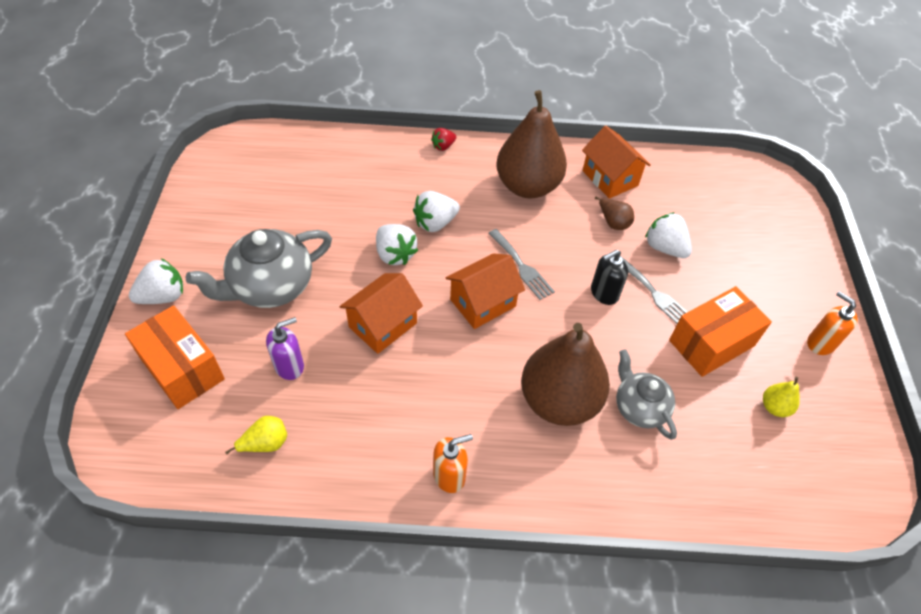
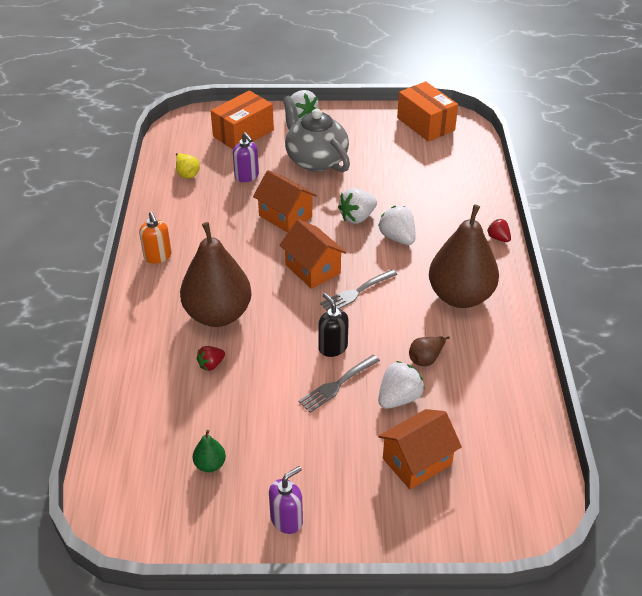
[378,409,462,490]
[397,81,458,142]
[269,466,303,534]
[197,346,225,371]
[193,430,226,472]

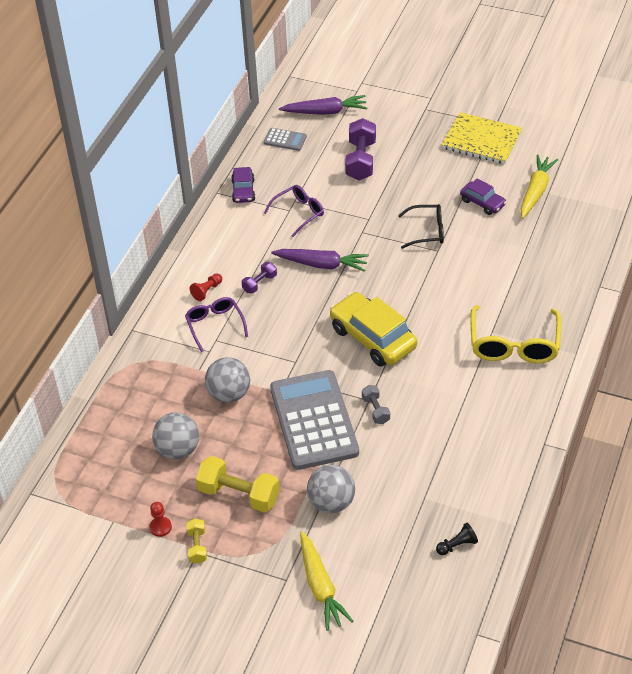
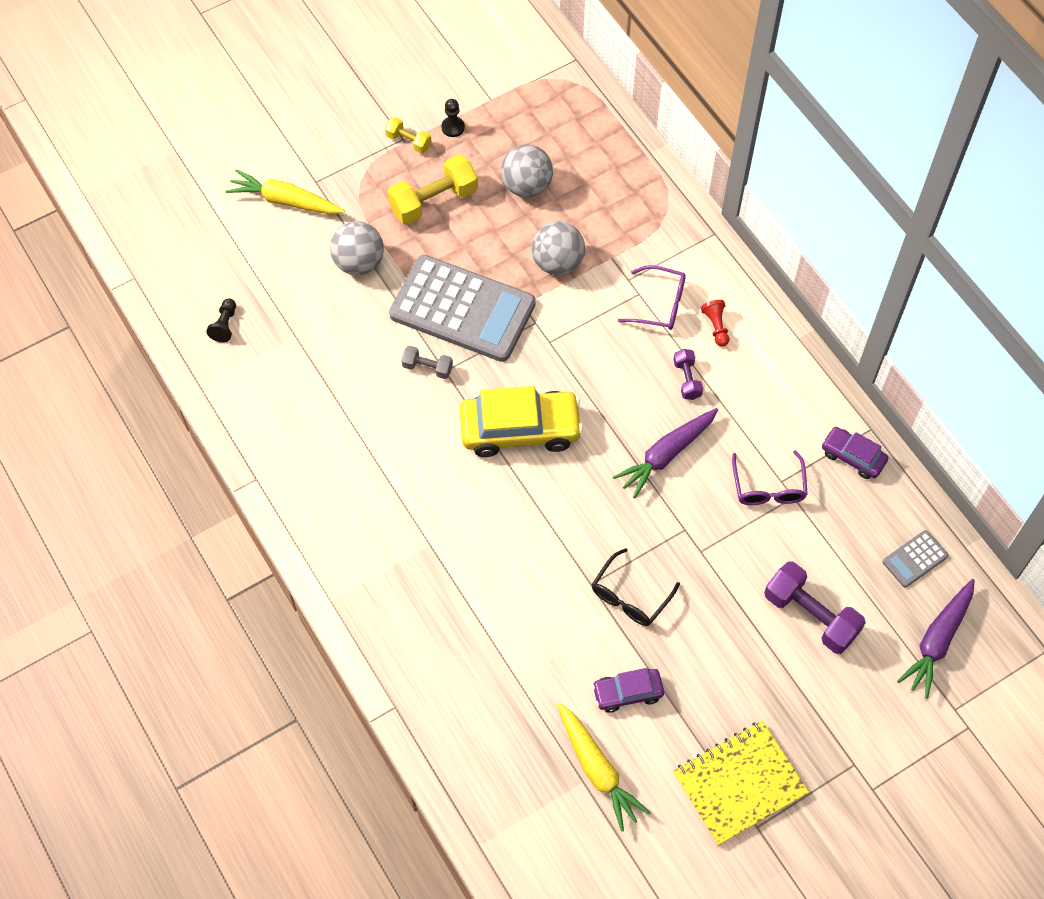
[470,305,561,363] (first image)
[441,99,465,137]

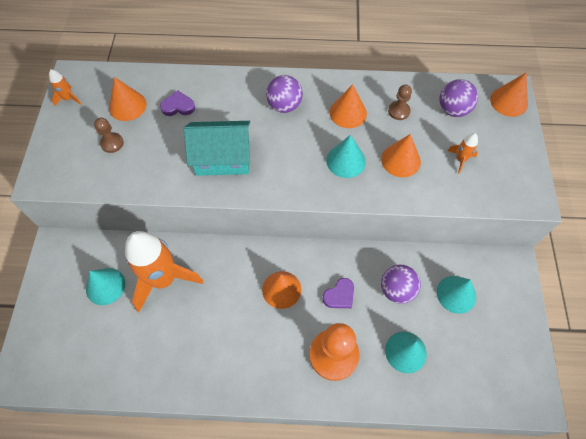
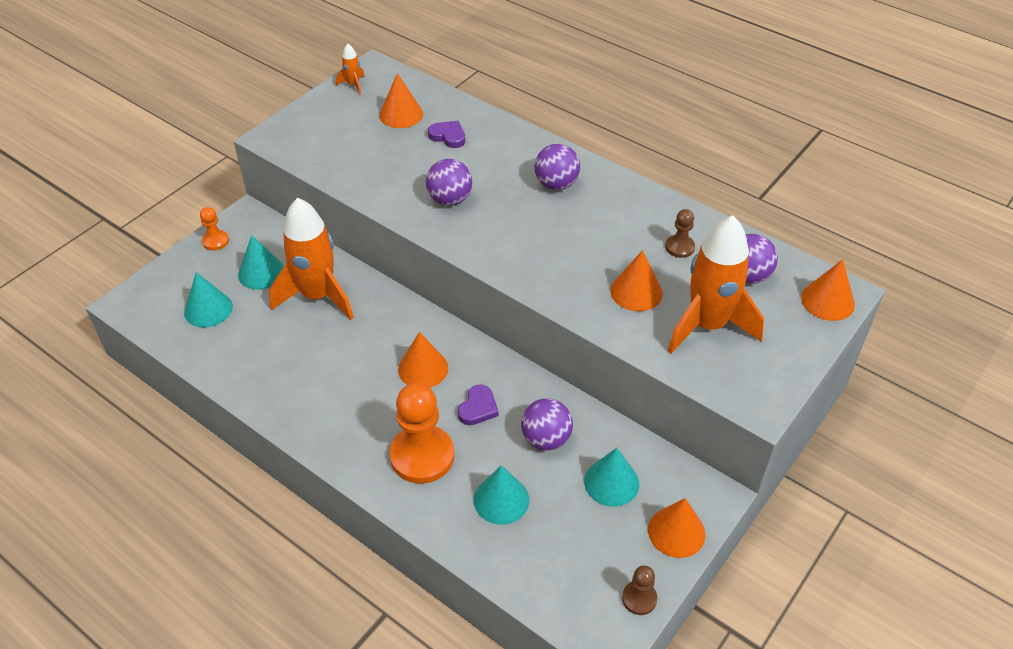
[648,498,705,558]
[622,565,657,615]
[426,159,472,206]
[668,215,764,354]
[184,272,233,327]
[458,385,499,425]
[200,207,229,251]

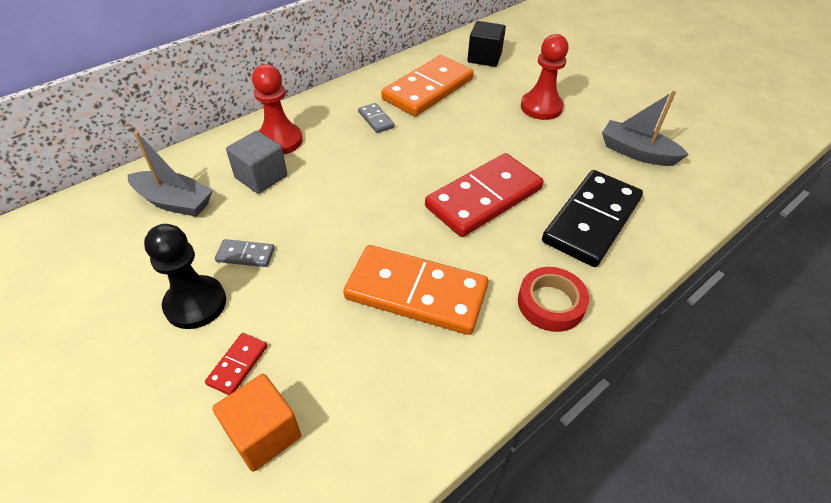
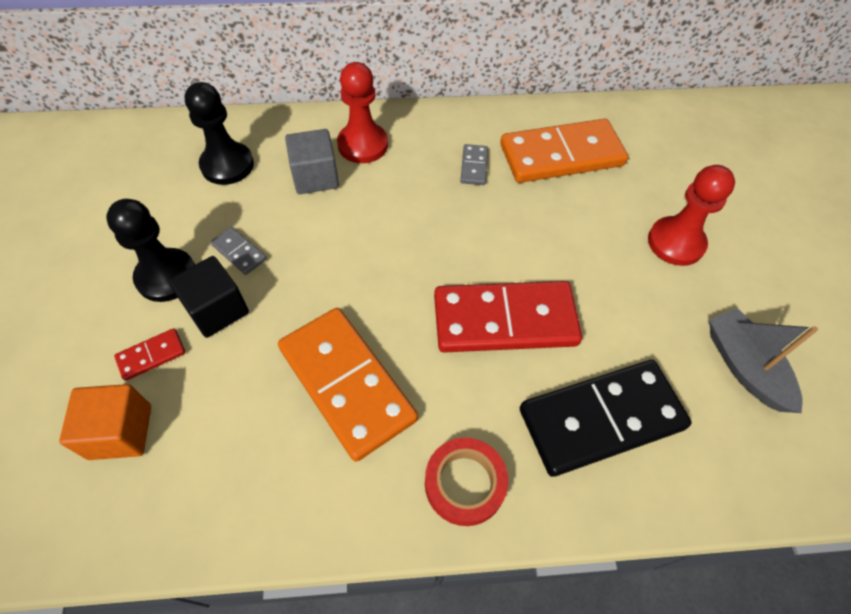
[168,256,249,338]
[184,82,254,185]

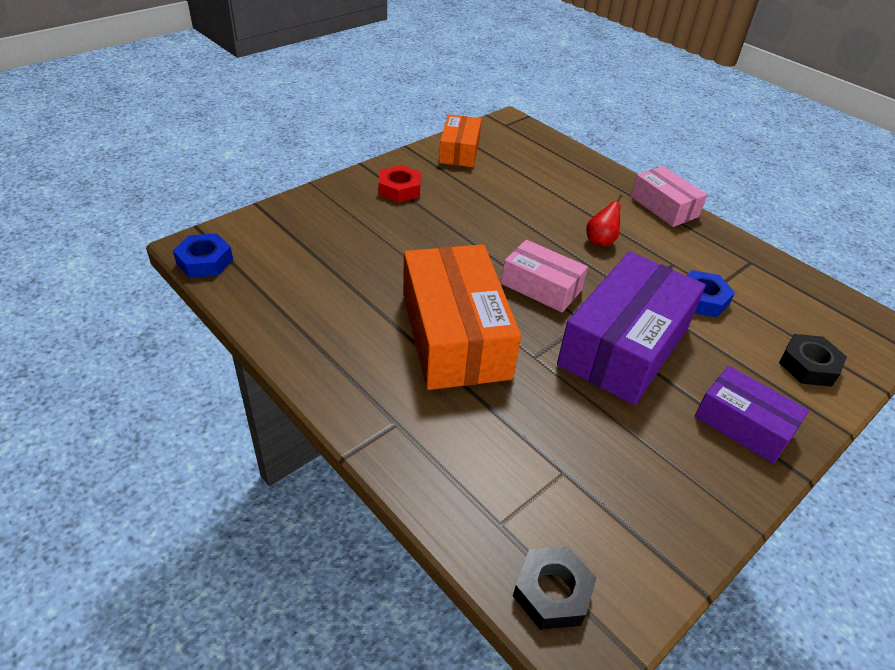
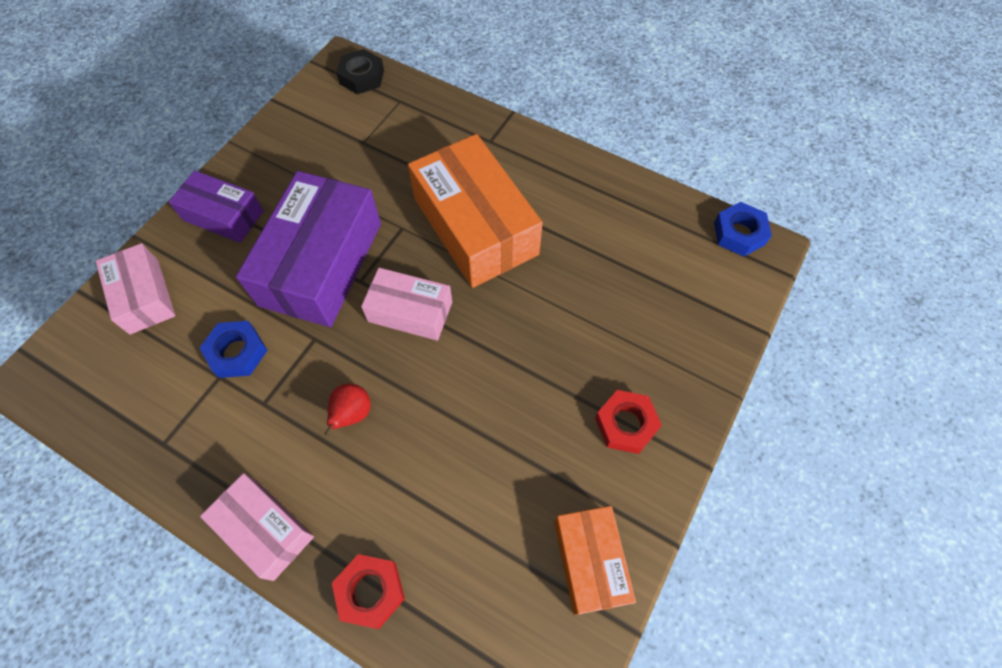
[96,243,176,335]
[332,554,405,629]

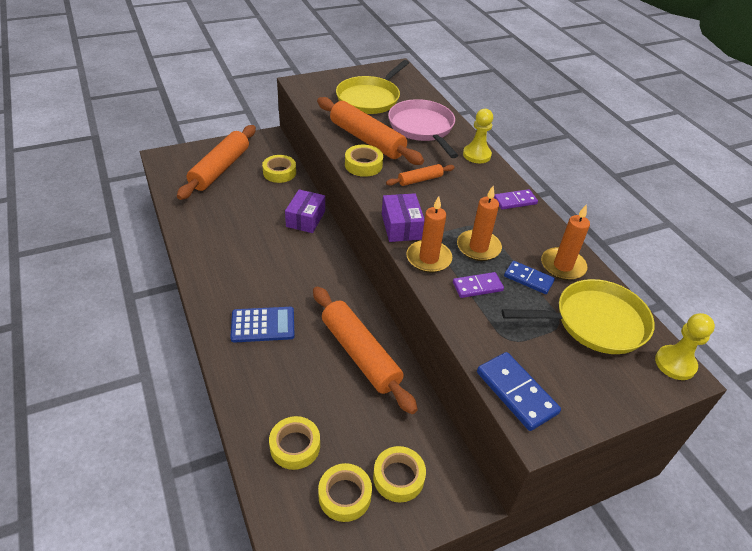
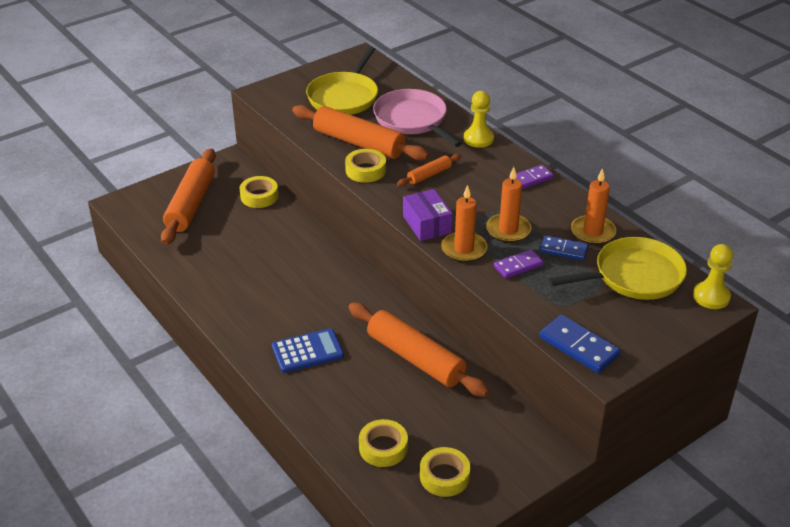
[285,189,325,233] (first image)
[373,446,426,502] (first image)

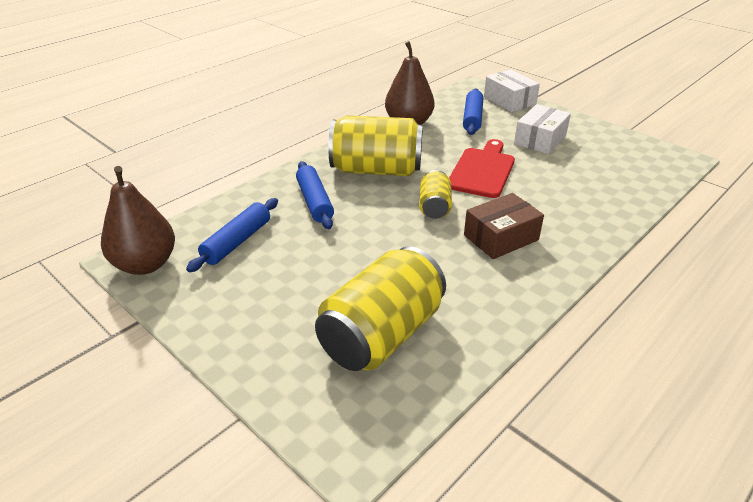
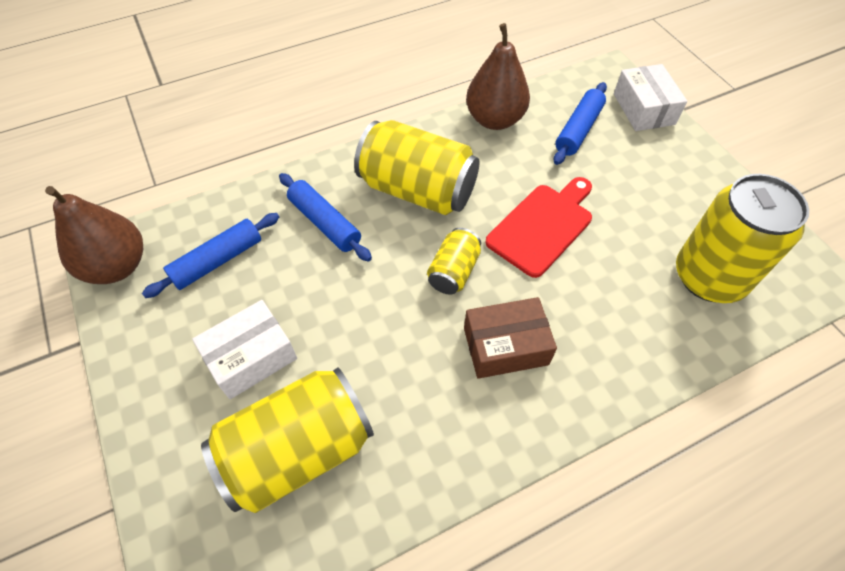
[192,300,297,399]
[279,173,372,261]
[676,174,809,303]

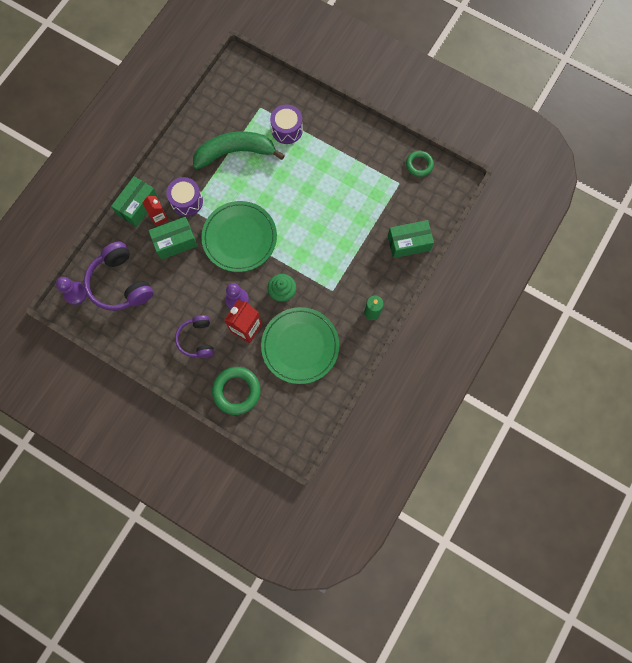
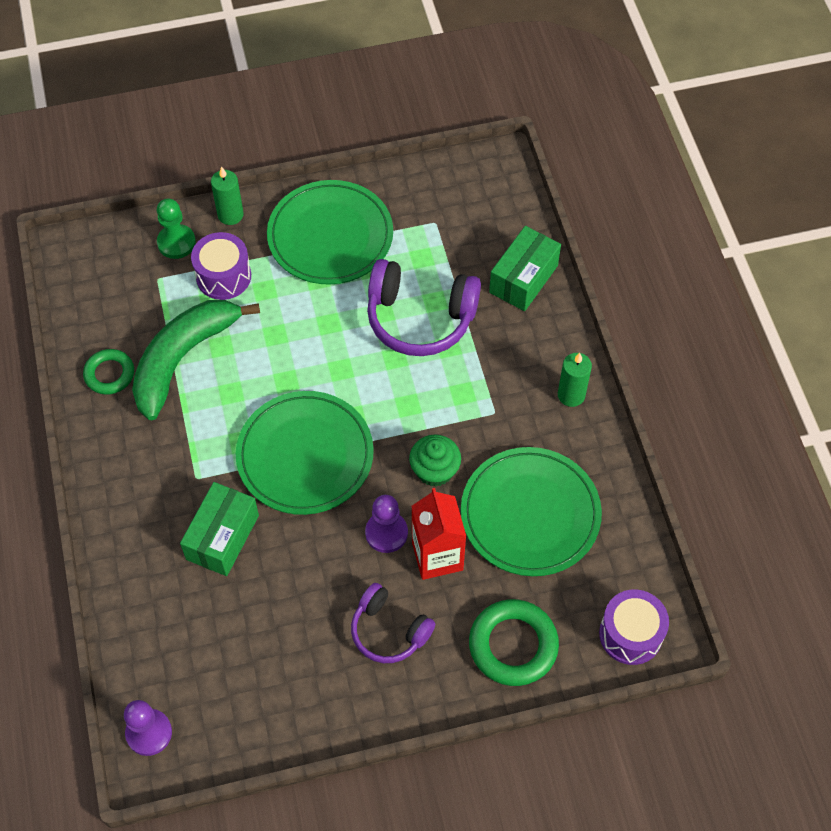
[83,349,134,395]
[111,176,159,227] (first image)
[599,590,669,665]
[143,195,169,226] (first image)
[367,259,481,356]
[211,166,244,225]
[267,180,393,285]
[157,199,196,259]

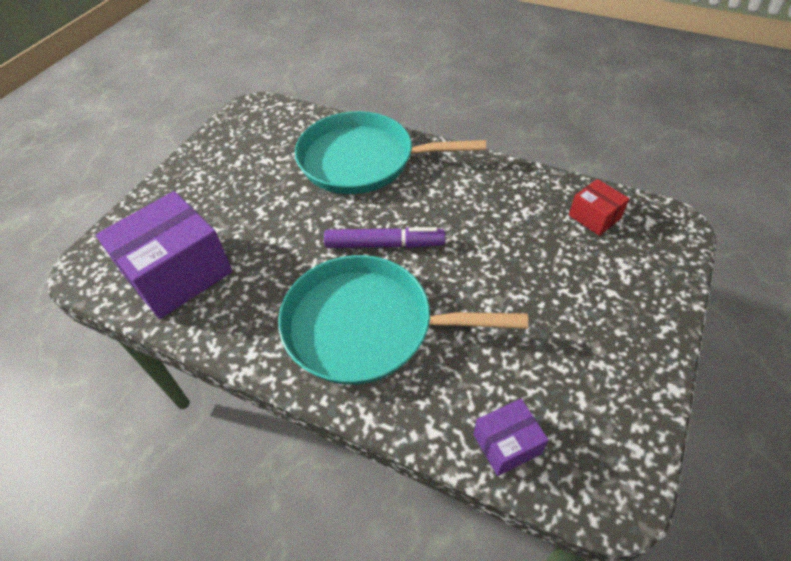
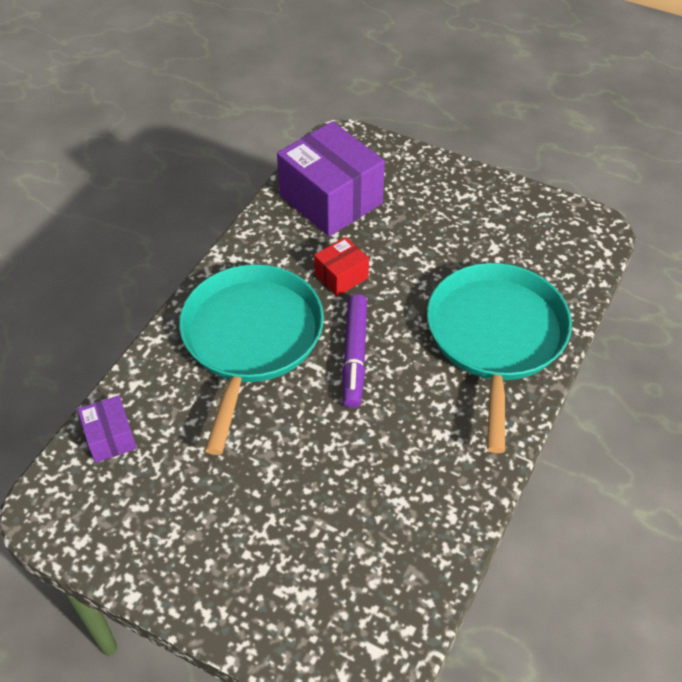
[314,237,369,296]

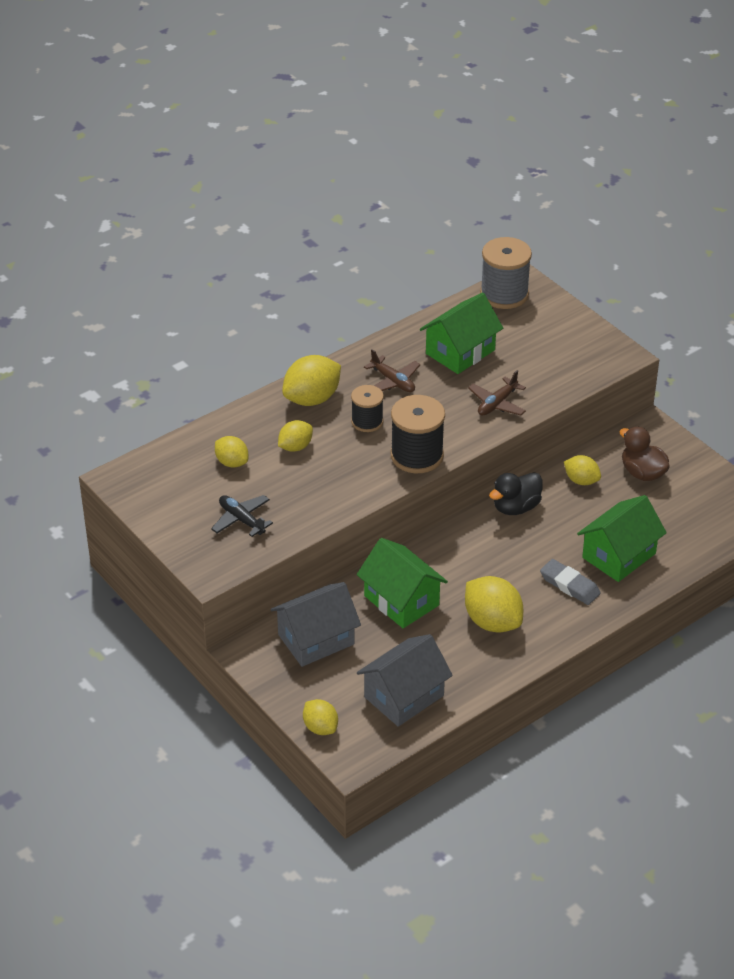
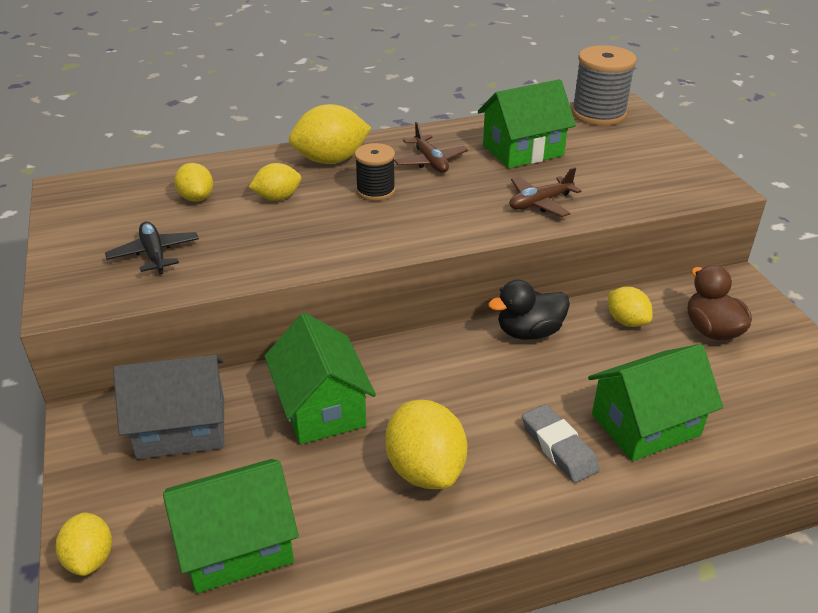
[391,395,445,473] (first image)
[163,459,299,594]

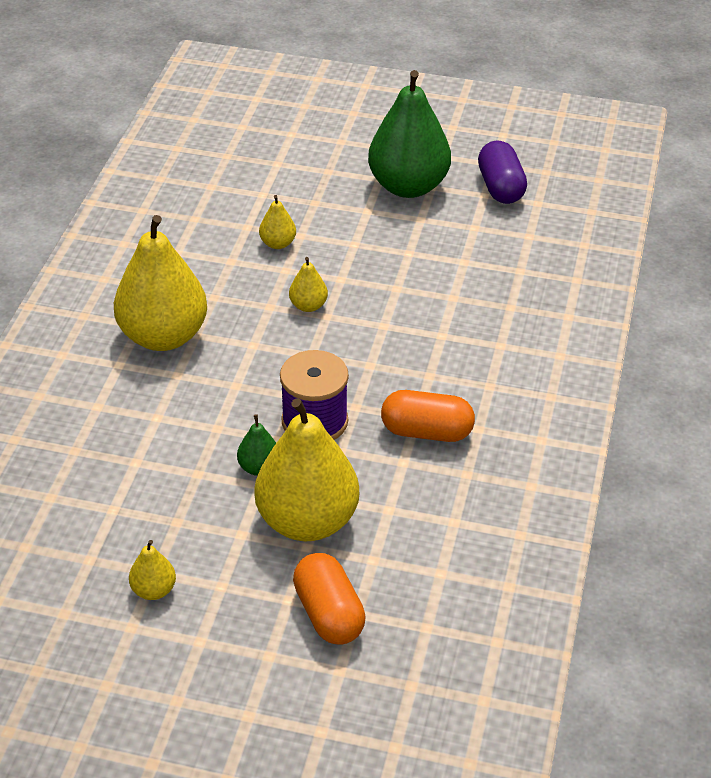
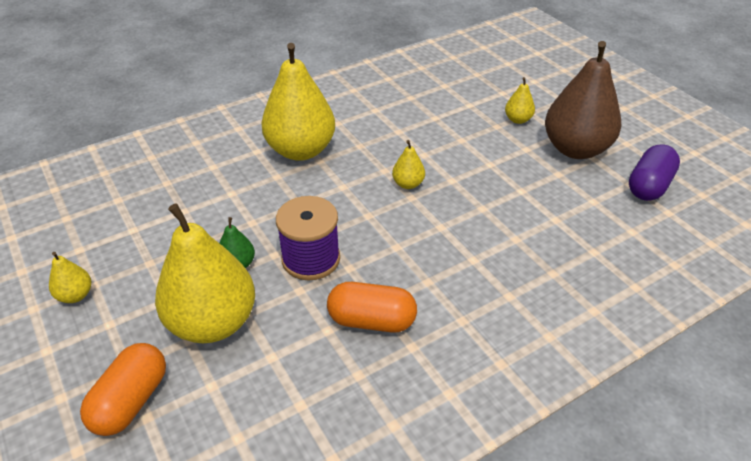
[545,41,621,159]
[505,77,535,124]
[327,282,417,333]

